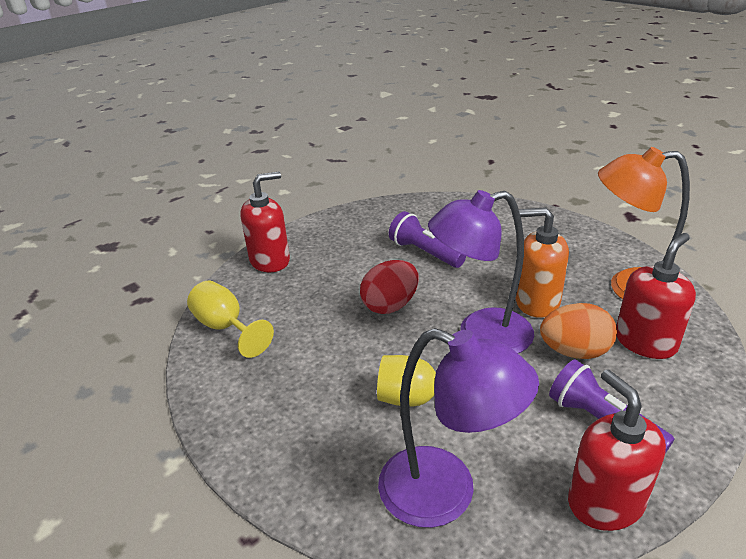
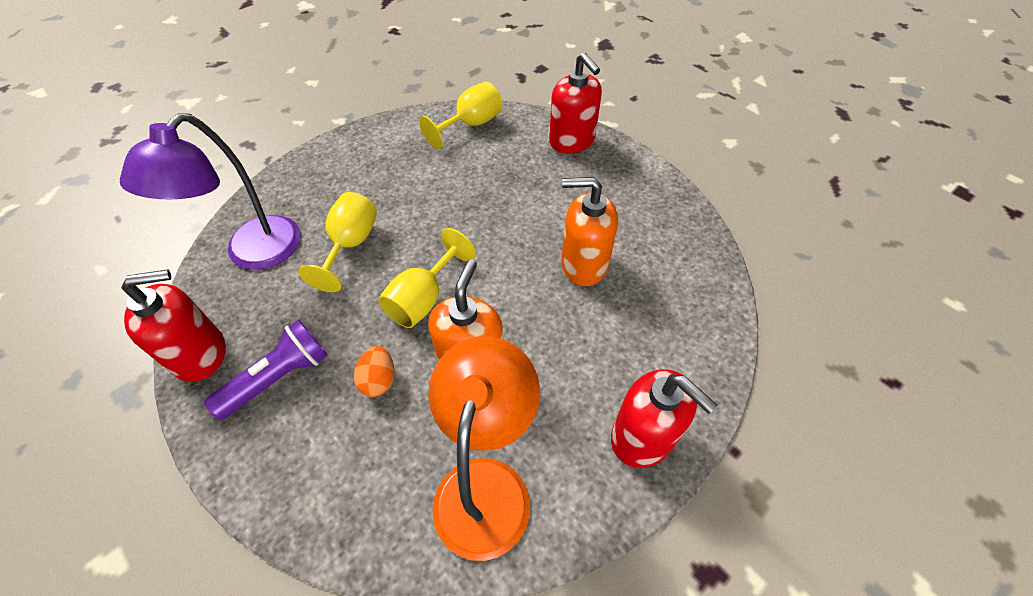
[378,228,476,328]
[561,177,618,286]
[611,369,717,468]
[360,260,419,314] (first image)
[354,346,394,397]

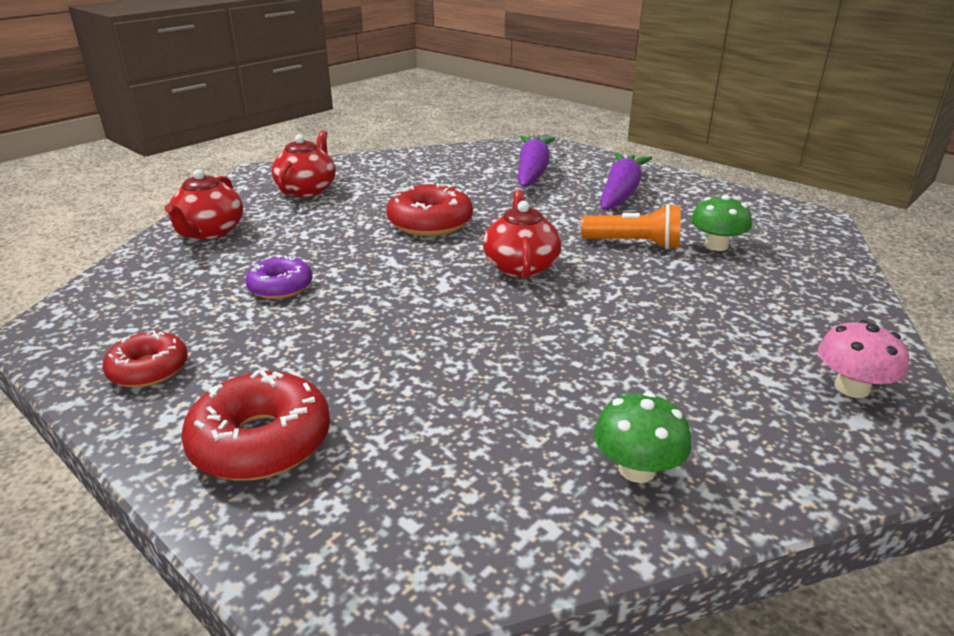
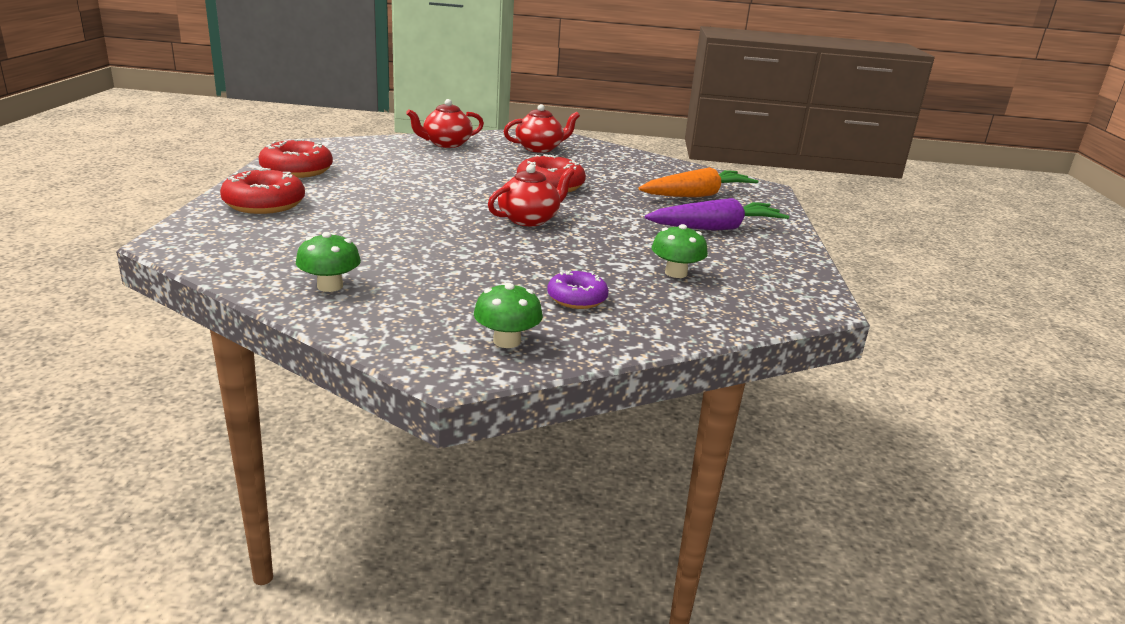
[638,167,758,197]
[581,204,681,249] (first image)
[547,270,609,309]
[474,282,543,348]
[259,139,333,178]

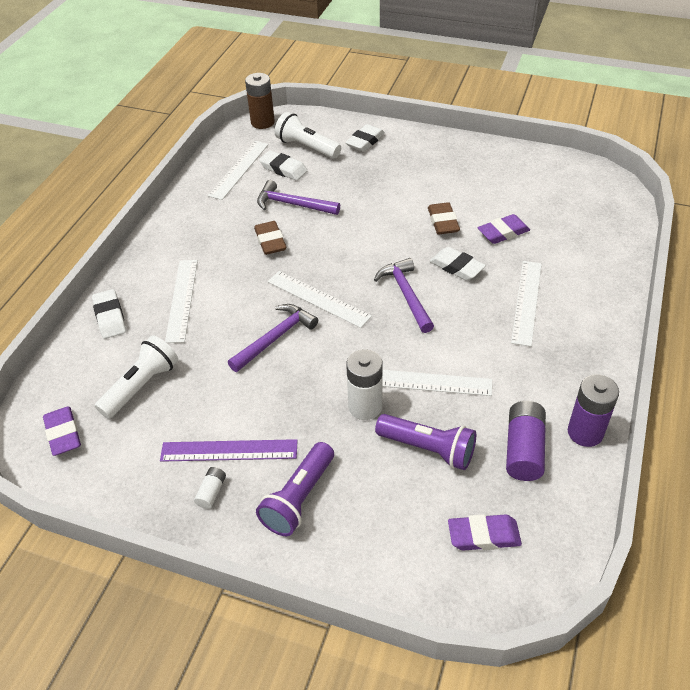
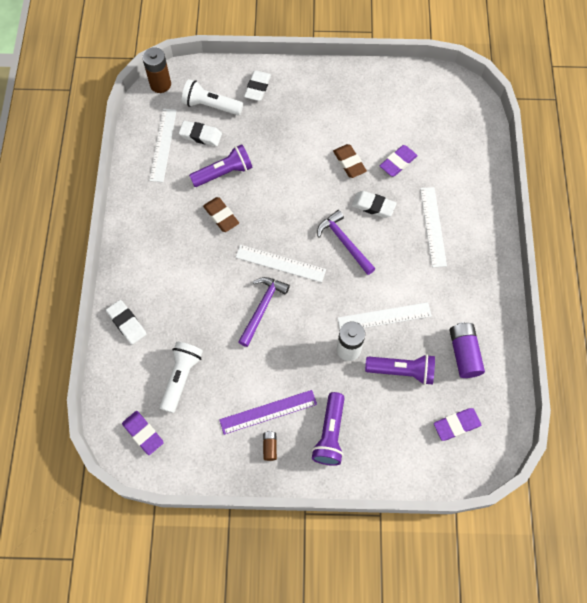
[189,144,253,187]
[165,260,198,343] (first image)
[568,374,619,447] (first image)
[263,431,277,461]

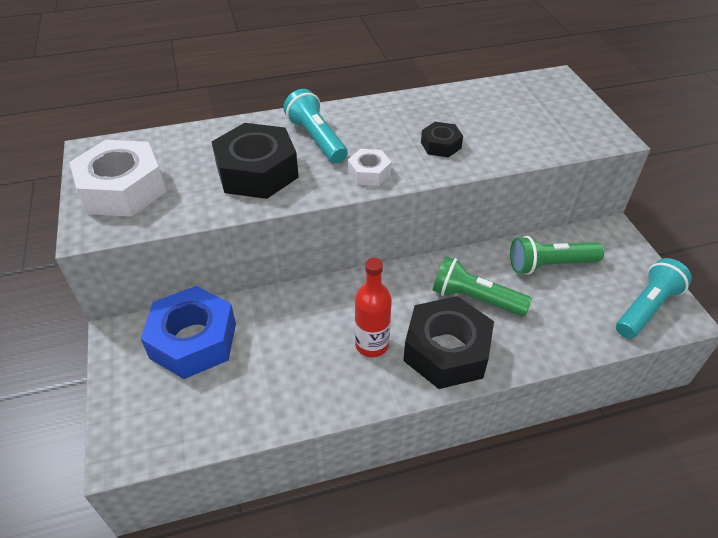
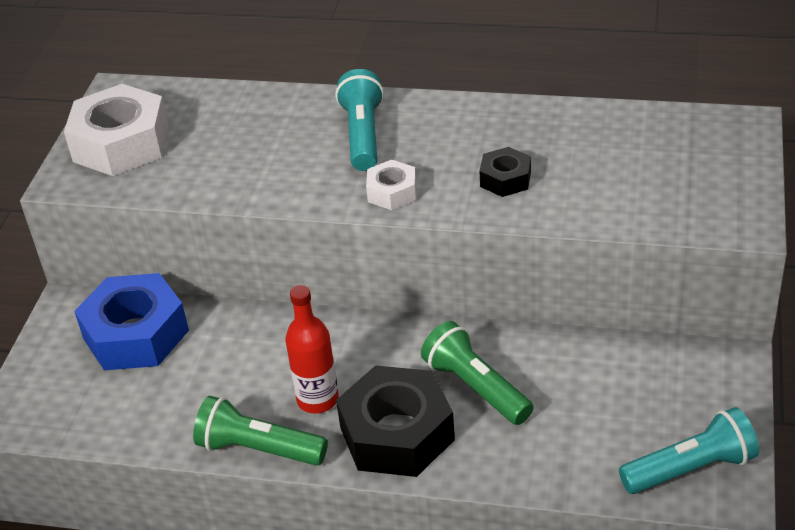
[212,123,299,199] (first image)
[193,396,328,466]

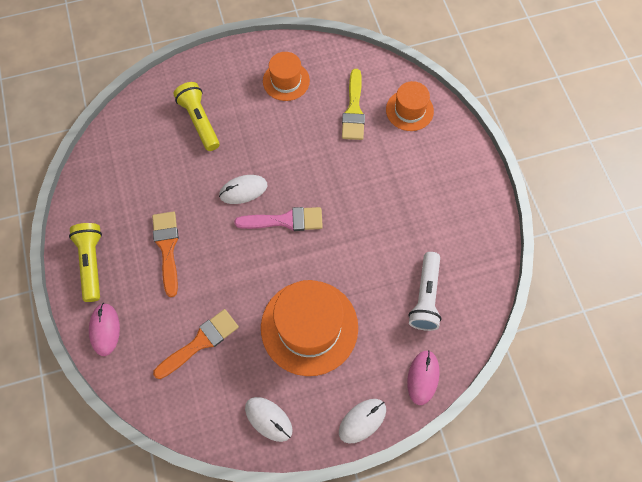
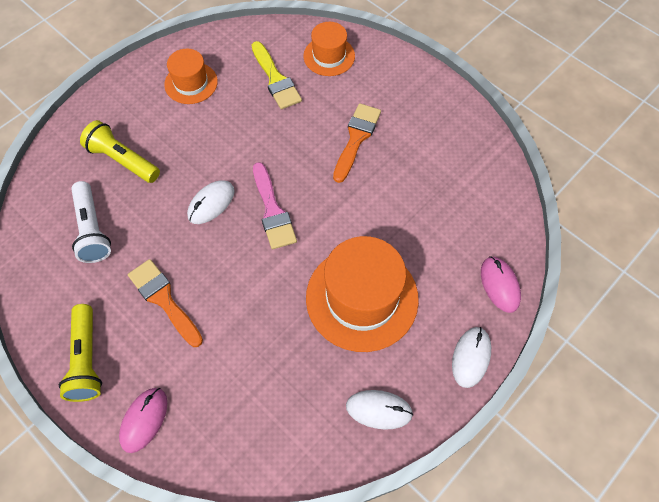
[253,162,297,249]
[59,304,102,402]
[71,181,111,263]
[119,388,167,453]
[333,103,381,183]

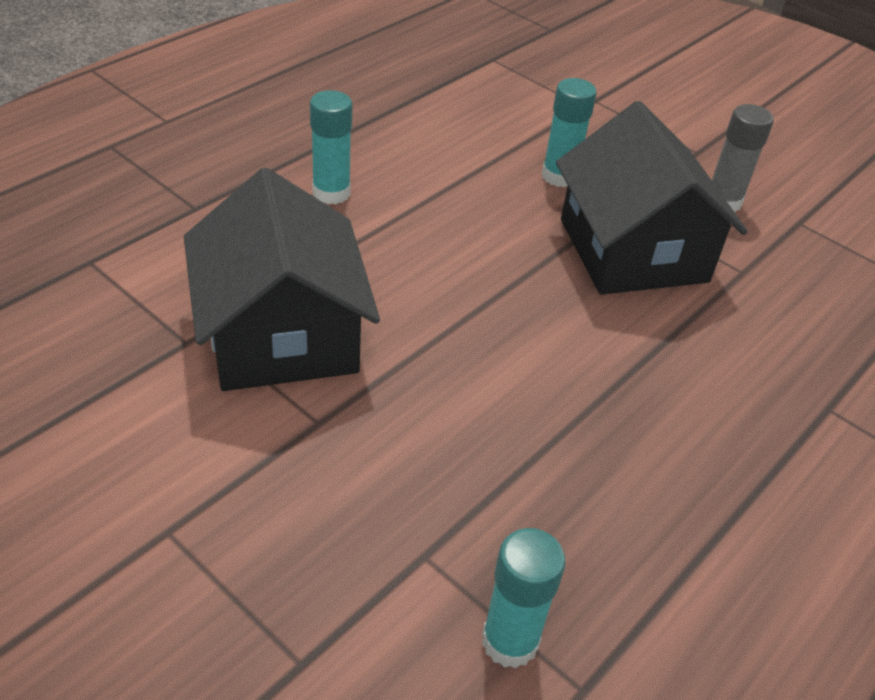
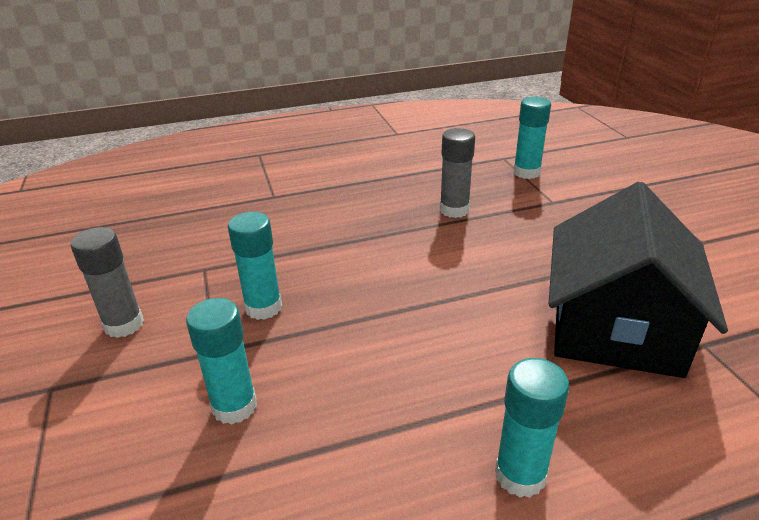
[228,212,282,320]
[440,128,475,218]

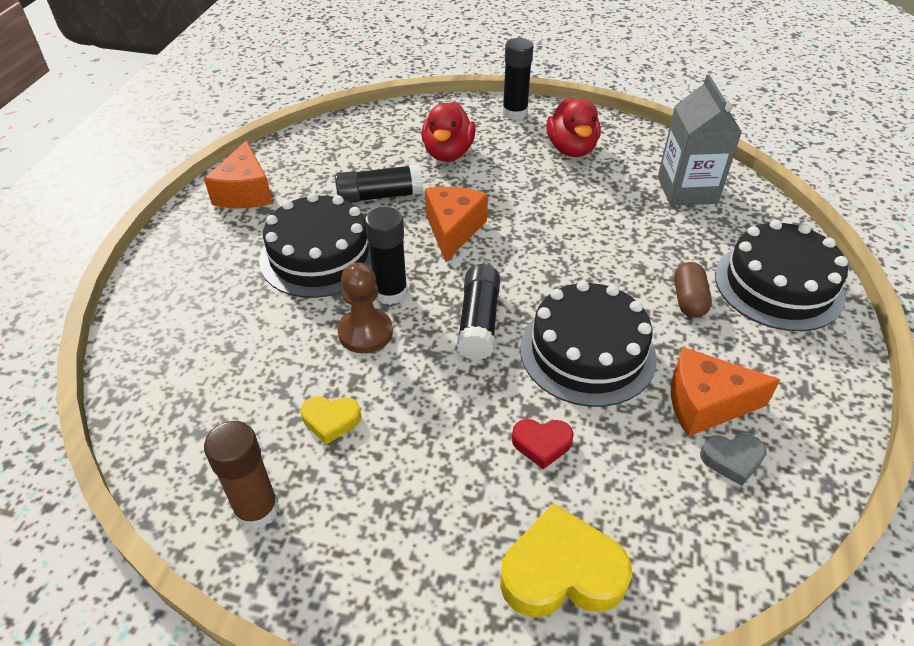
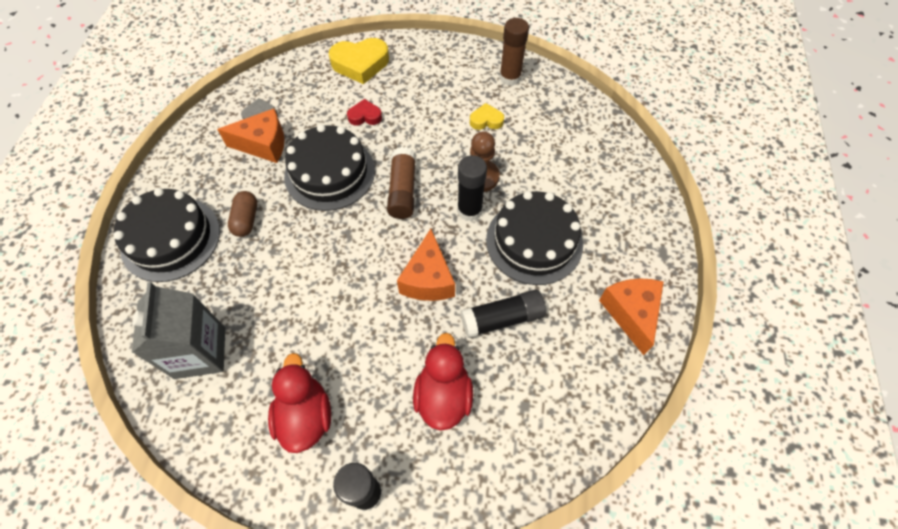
[387,147,416,219]

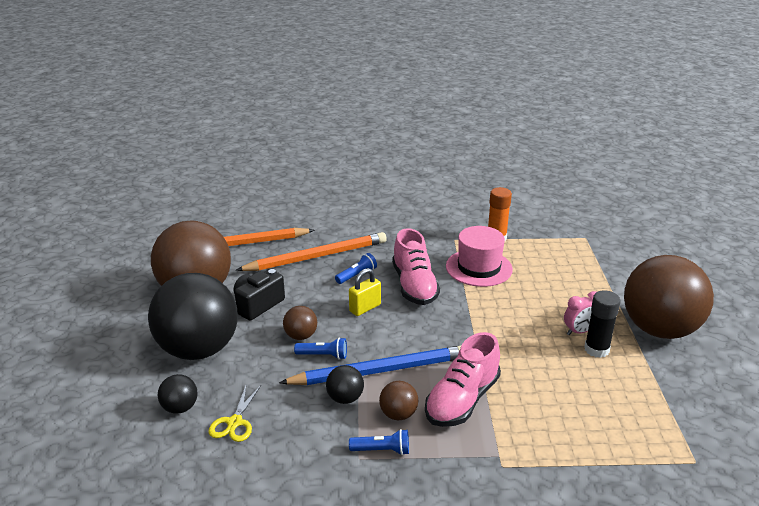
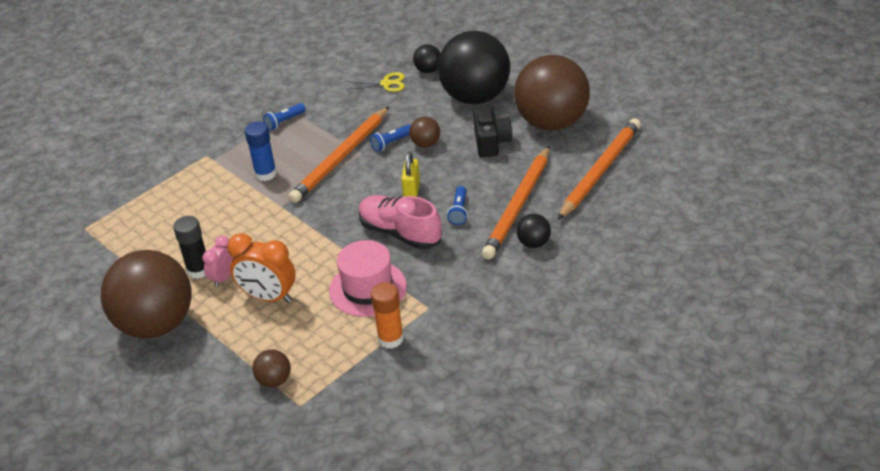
[245,122,277,181]
[288,107,389,203]
[516,214,551,248]
[252,349,291,388]
[345,72,405,92]
[227,233,296,303]

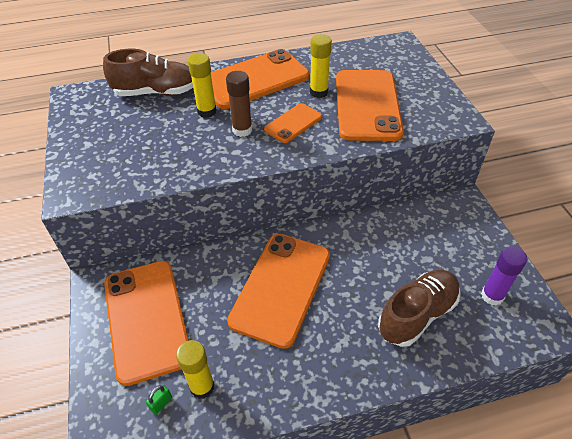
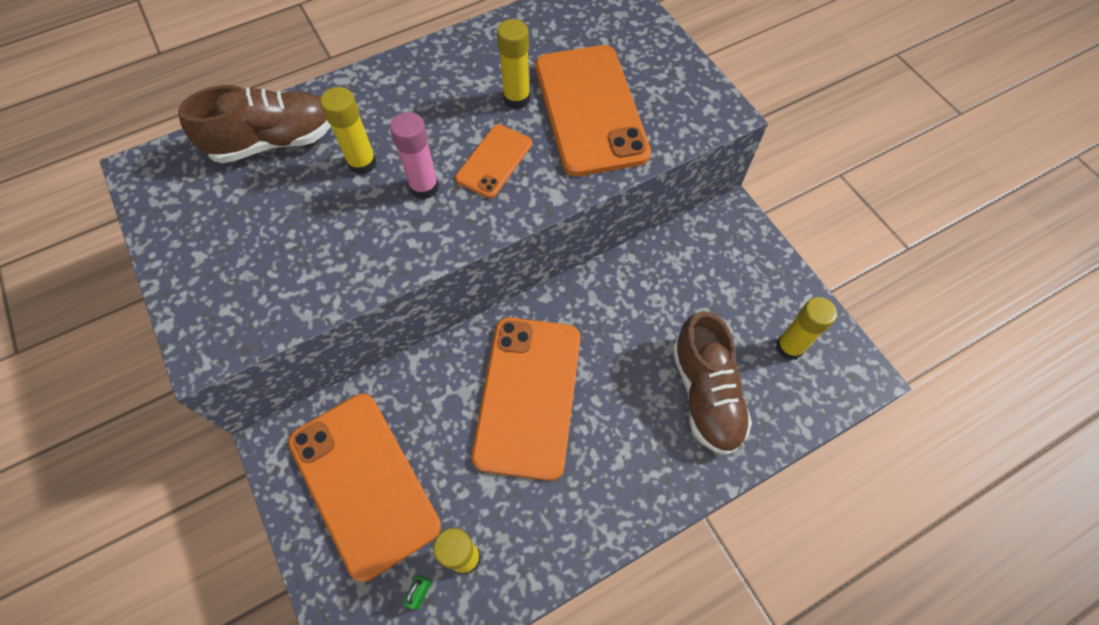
[211,49,309,109] (first image)
[390,112,439,199]
[776,297,837,360]
[672,311,752,455]

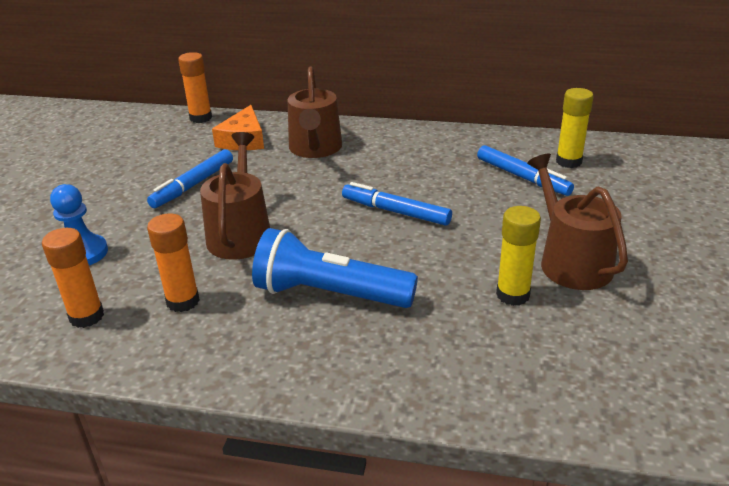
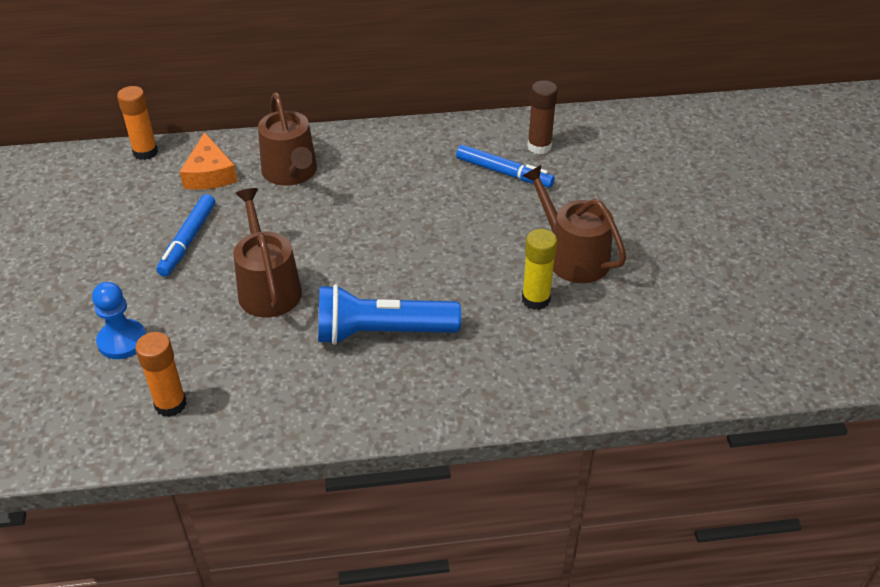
[527,80,558,154]
[342,182,452,226] (first image)
[147,213,200,312] (first image)

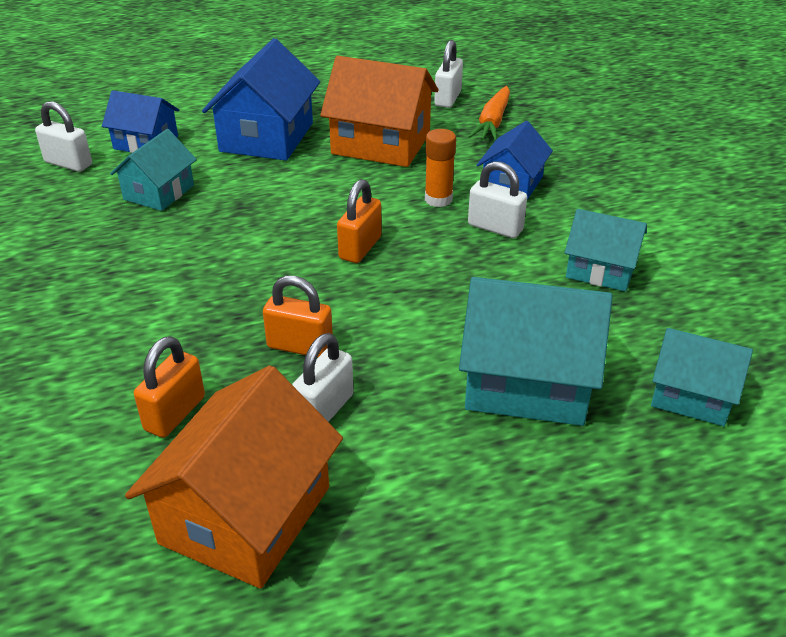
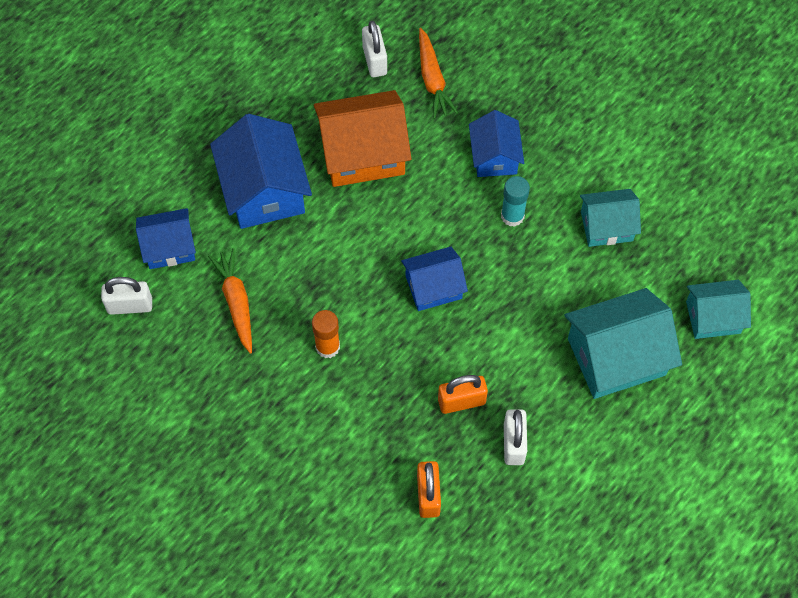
[208,248,252,354]
[312,310,340,358]
[501,176,530,227]
[401,247,468,311]
[125,366,343,589] (first image)

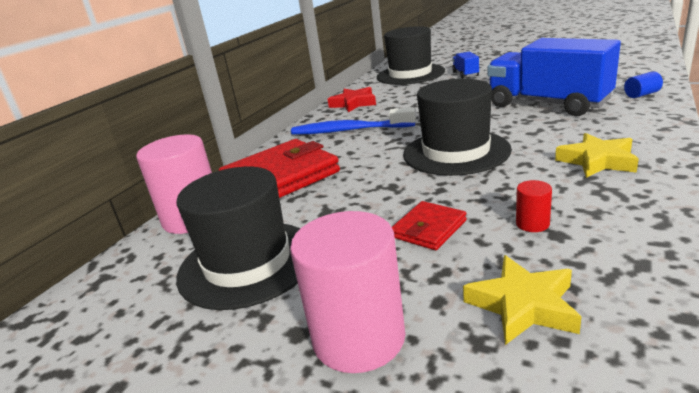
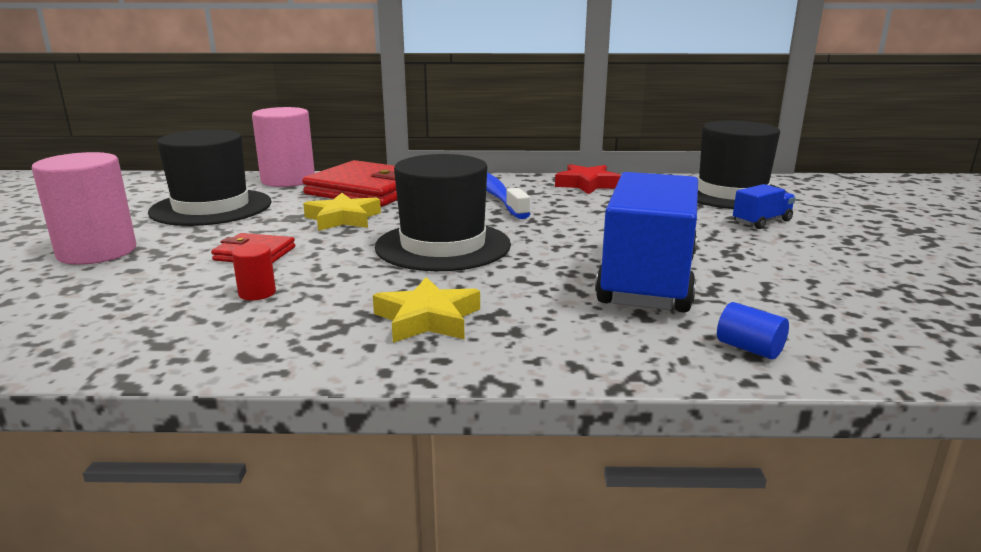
[303,193,381,231]

